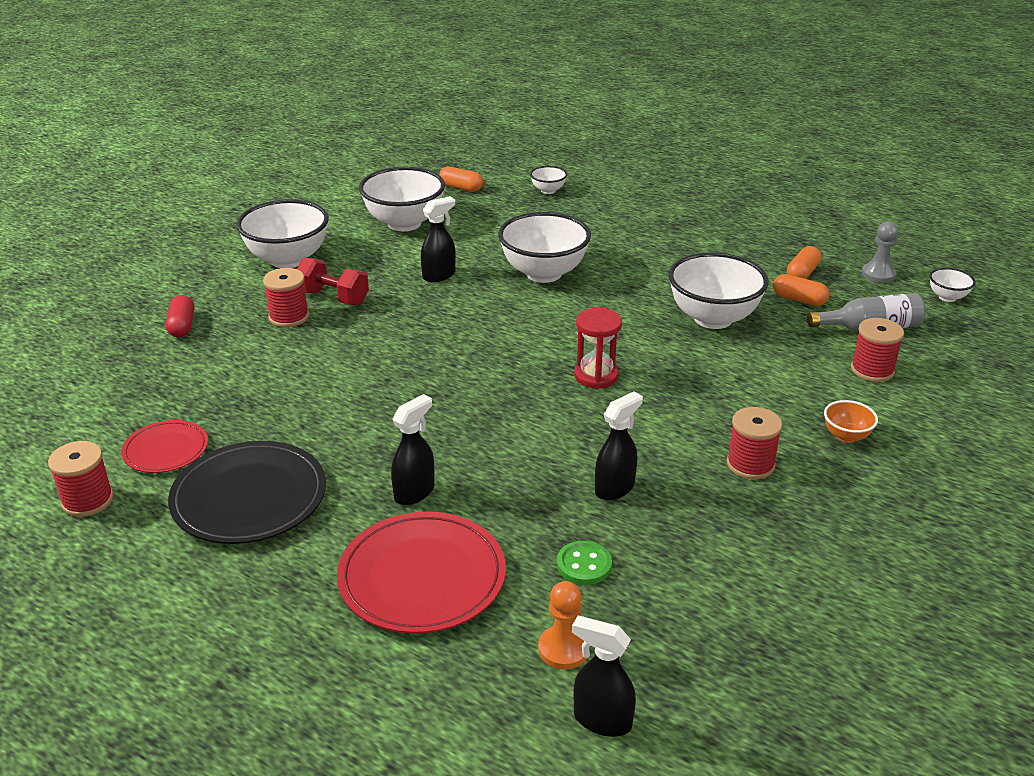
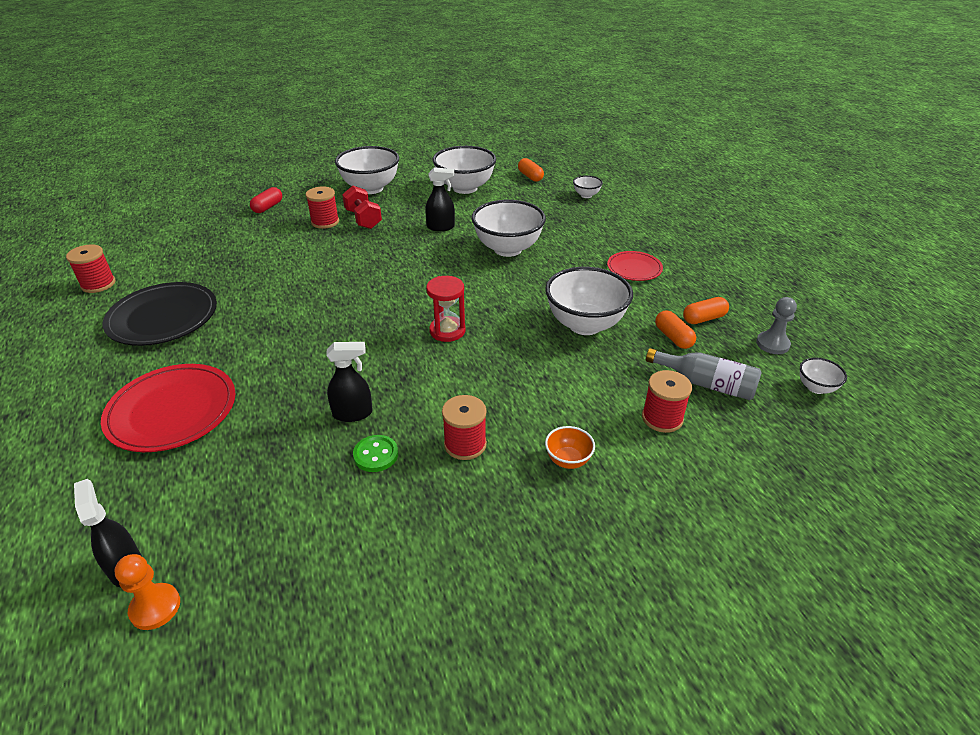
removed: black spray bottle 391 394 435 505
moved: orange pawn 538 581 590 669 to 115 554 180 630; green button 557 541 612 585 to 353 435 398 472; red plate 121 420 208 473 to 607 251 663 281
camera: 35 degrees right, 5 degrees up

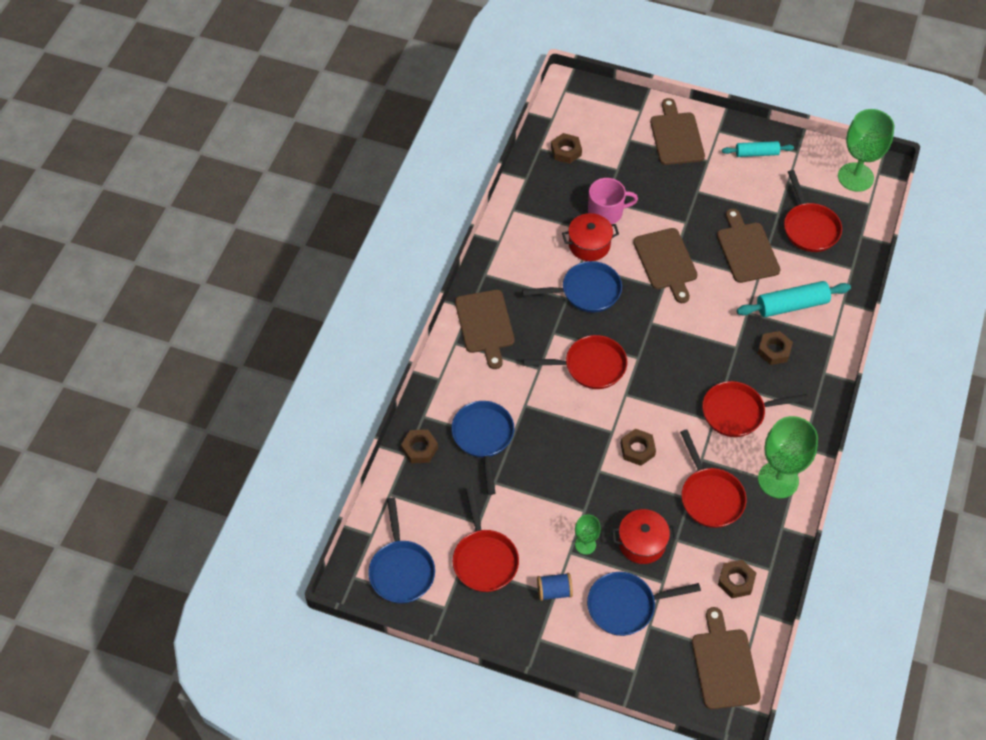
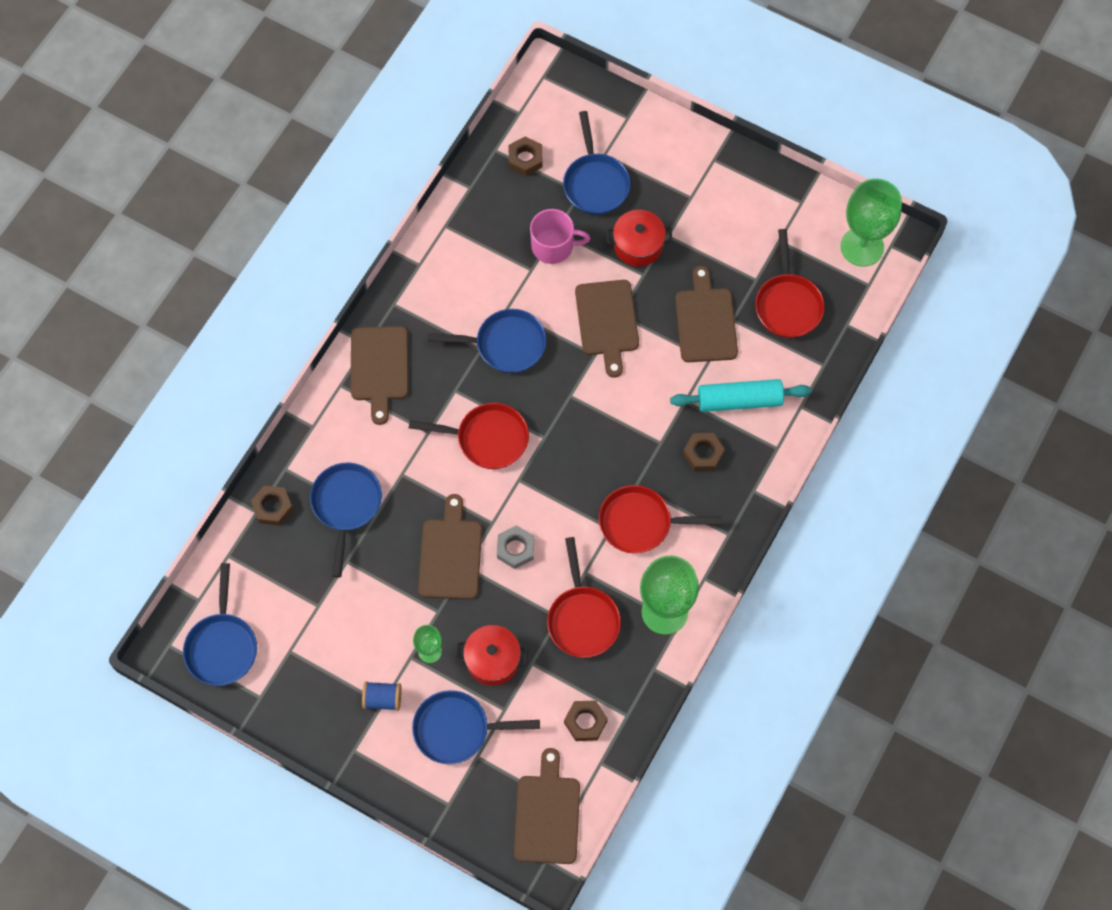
removed: red pan 453 488 519 592; turquoise rolling pin 722 141 794 157
added: blue pan 563 111 631 215
moved: brown cutting board 650 98 705 165 to 418 494 482 600; red pot 562 213 619 261 to 606 210 672 267
recoloured: brown nut 620 429 656 466 to grey nut 497 525 534 569
camera: 10 degrees right, 10 degrees up

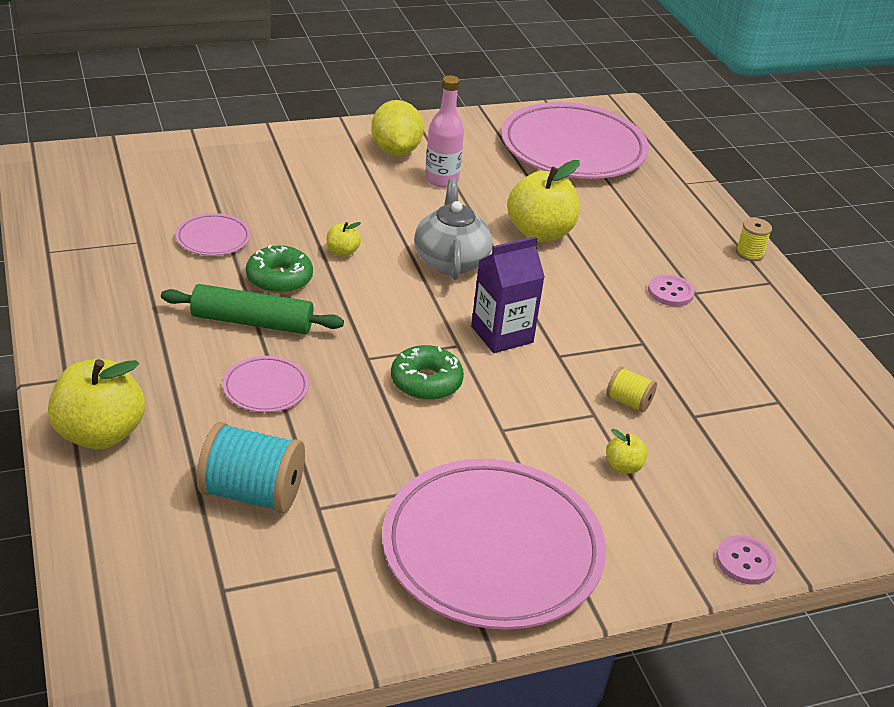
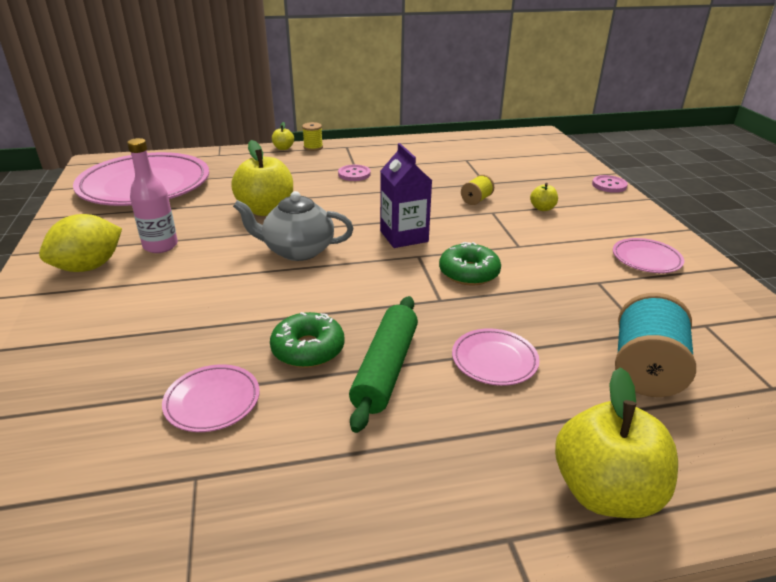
moved: yellow apple 327 222 361 257 to 272 122 294 150
turned: yellow lemon 371 100 424 156 = 39 214 122 272 45 degrees counterclockwise
resized: pink plate 382 459 606 630 = 613 238 684 273 x0.43
camera: 80 degrees left, 5 degrees down

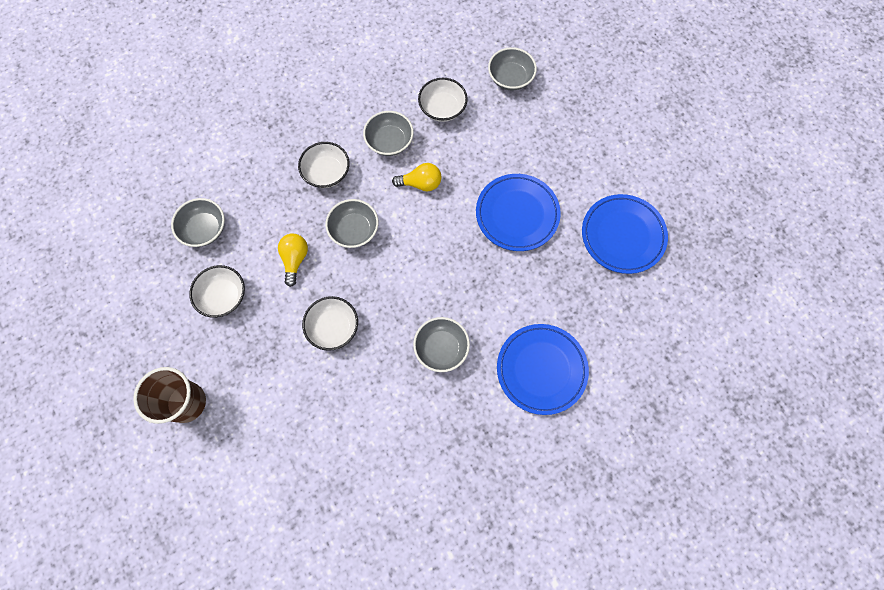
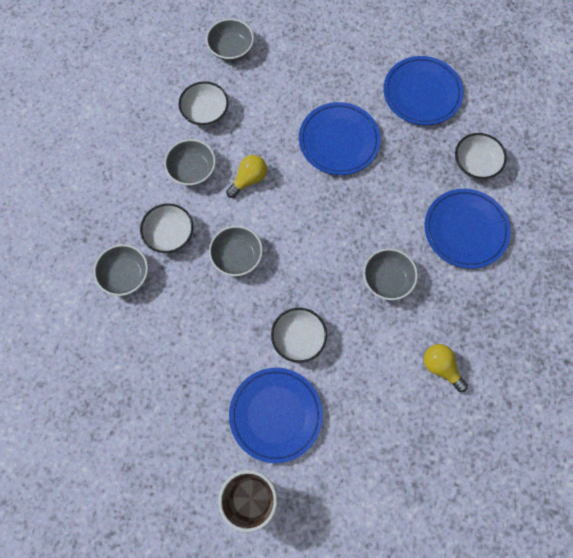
added: blue plate 229 368 323 463
moved: grey bowl 171 198 225 247 to 94 244 148 296; yellow light bulb 278 234 308 287 to 424 344 468 392; white bowl 189 265 245 318 to 455 133 507 179
camera: 45 degrees left, 0 degrees up

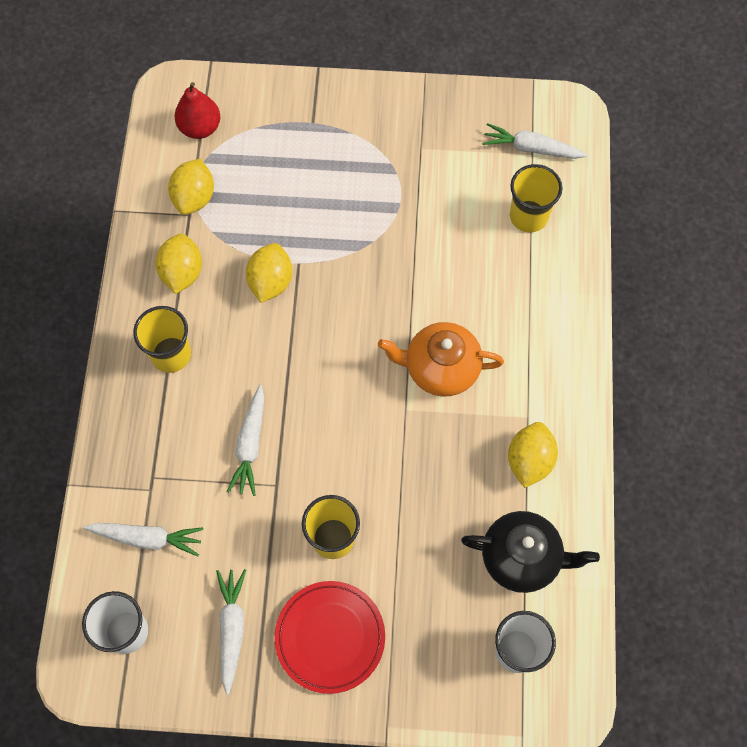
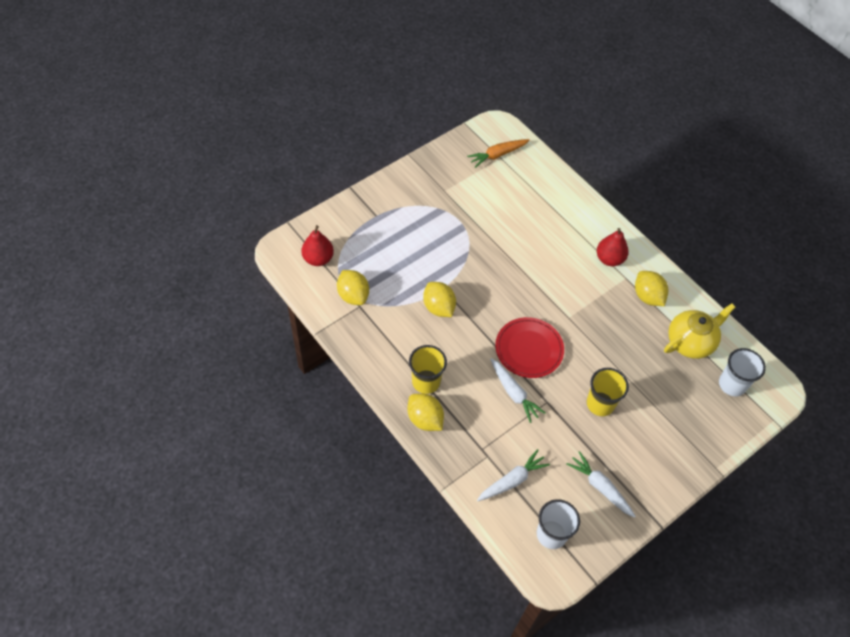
removed: orange teapot 378 322 504 396; yellow cup 510 164 563 232
added: red pear 597 228 629 266
moved: yellow lemon 156 233 202 294 to 408 393 444 431; red plate 274 581 385 694 to 495 317 564 378
recoloured: white carrot 482 123 587 159 to orange carrot 467 139 529 168; black teapot 461 511 600 593 to yellow teapot 664 304 736 359
camera: 45 degrees left, 10 degrees down

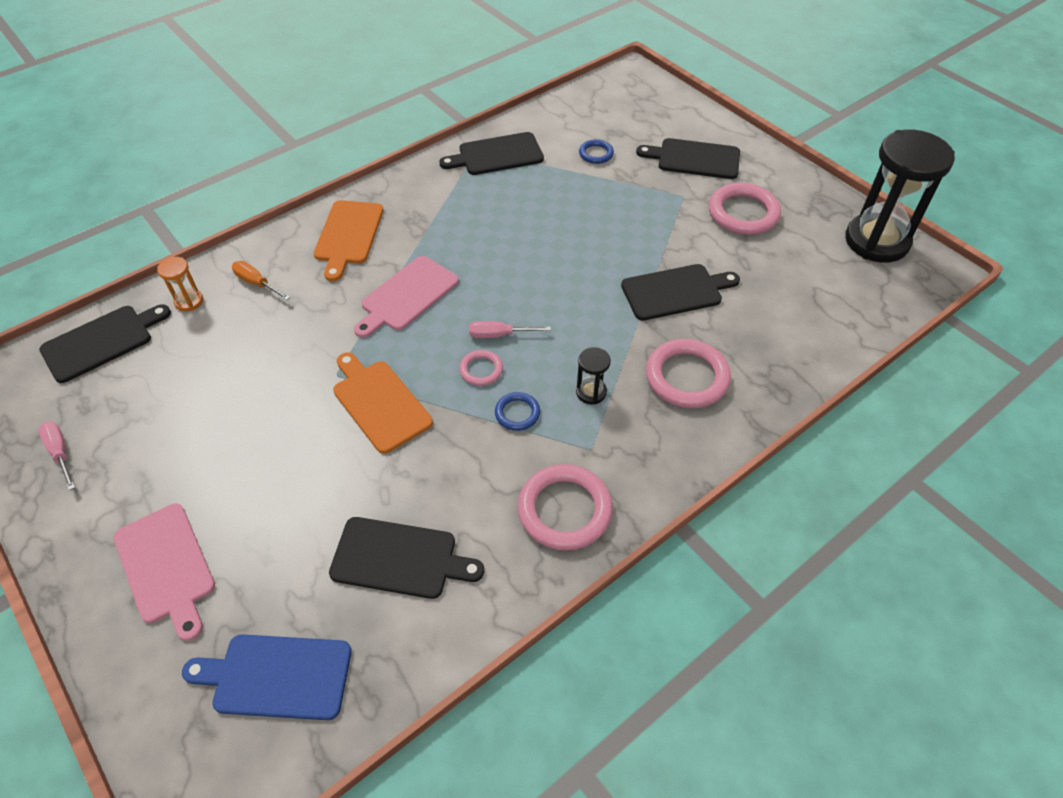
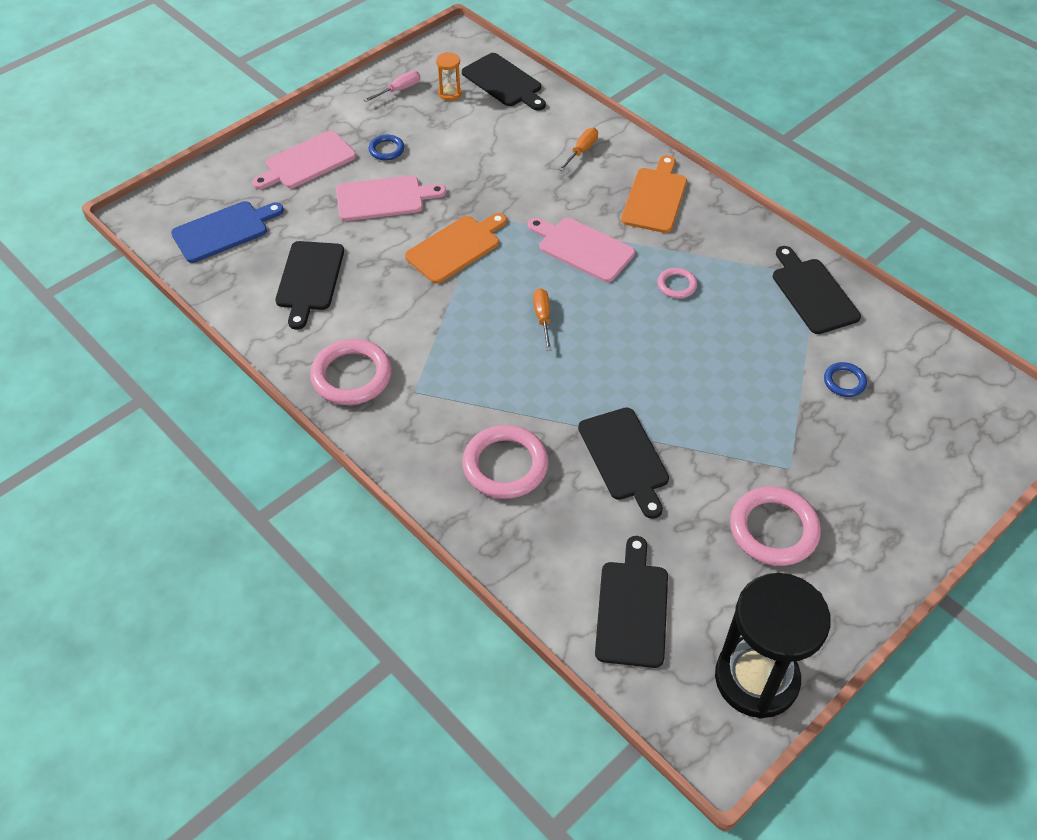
removed: black hourglass 576 347 611 404
added: pink cutting board 336 175 446 221
moved: blue ring 495 392 540 431 to 369 134 404 160; orange hourglass 157 257 203 312 to 436 52 462 101; black cutting board 636 138 740 179 to 595 536 668 668; pink ring 459 350 503 386 to 657 268 697 299
recoloured: pink screwdriver 469 321 551 338 to orange screwdriver 533 288 552 350
turned: blue cutting board 182 634 352 720 = 171 201 284 263 60 degrees clockwise; orange cutting board 314 200 384 281 = 621 155 687 233 105 degrees clockwise
camera: 85 degrees right, 0 degrees up

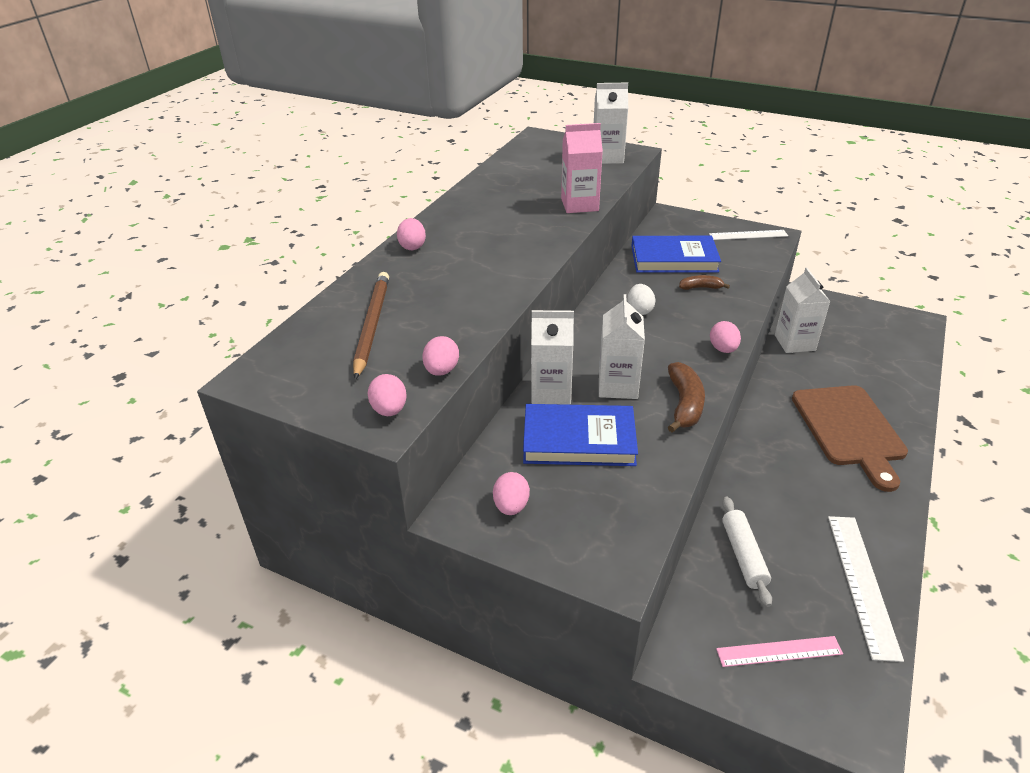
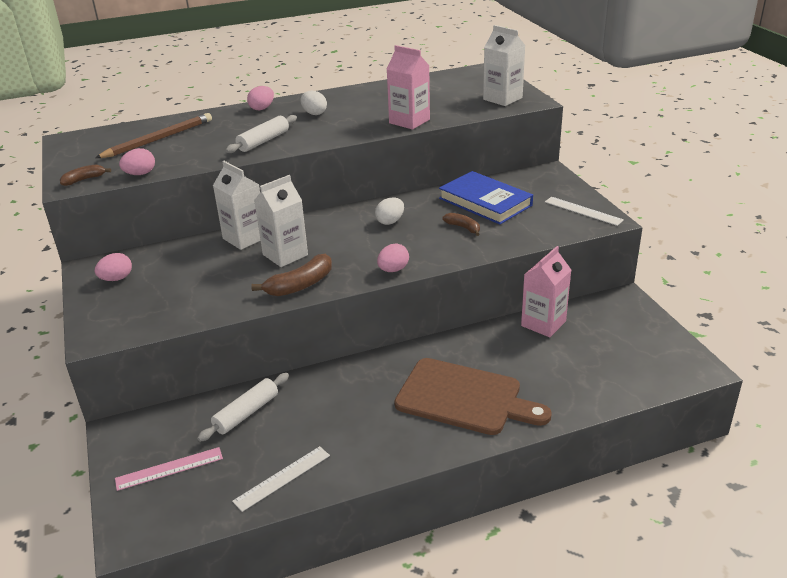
removed: blue book 523 404 638 466
added: white rolling pin 226 115 297 153; white egg 300 91 327 115
replaced: pink egg 367 374 407 416 to brown banana 60 165 111 186
recoloured: white carton 775 268 831 353 to pink carton 521 246 571 337
turned: pink ruler 716 636 843 667 = 115 447 223 491 60 degrees counterclockwise; brown cutting board 792 385 908 492 = 394 358 552 435 105 degrees counterclockwise
resized: white ruler 828 516 904 662 = 232 446 330 512 x0.67
camera: 45 degrees right, 5 degrees down

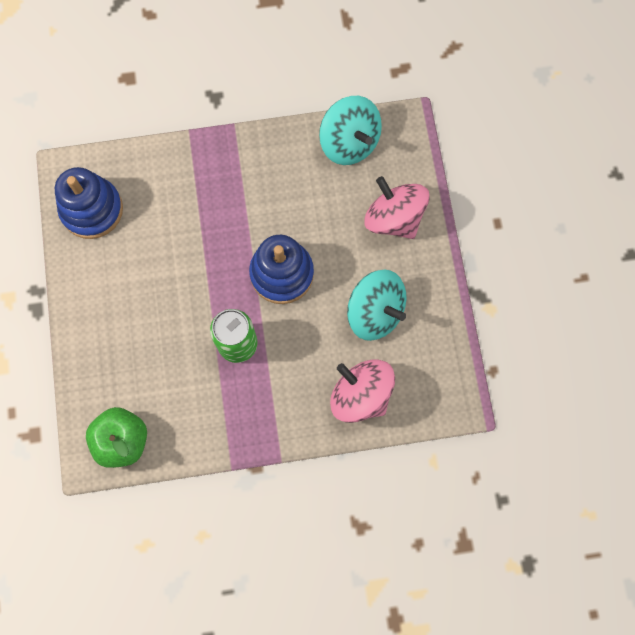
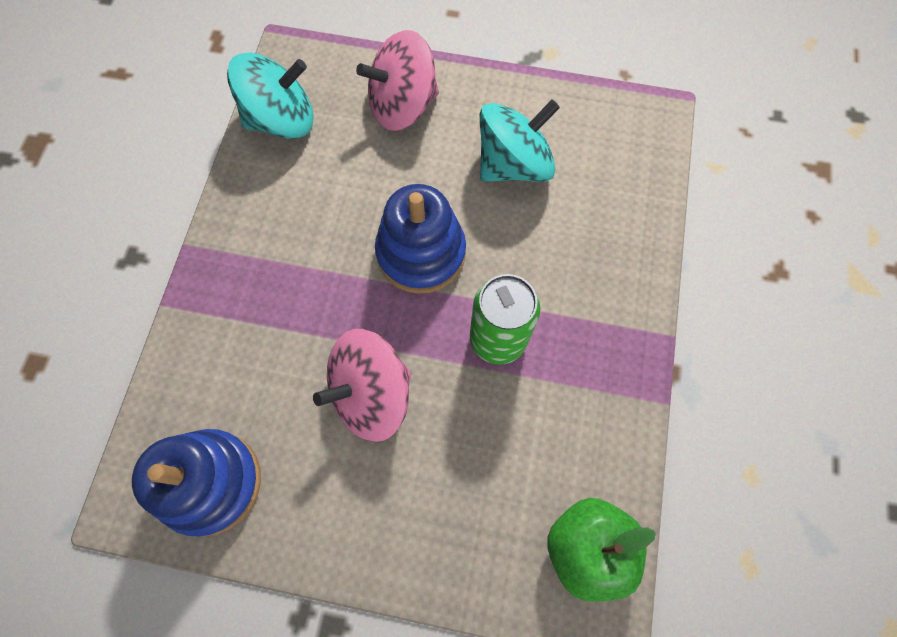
moved: pink spinning top 330 359 395 423 to 313 329 411 442
camera: 70 degrees left, 5 degrees down

